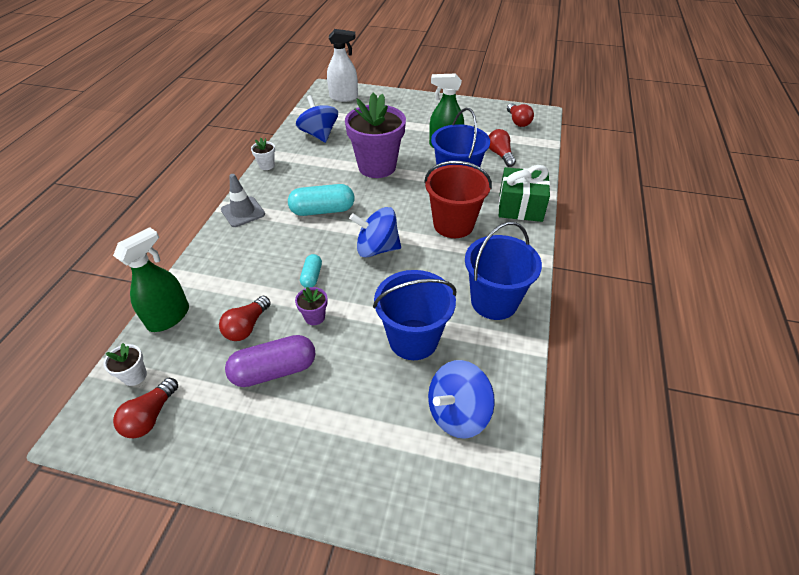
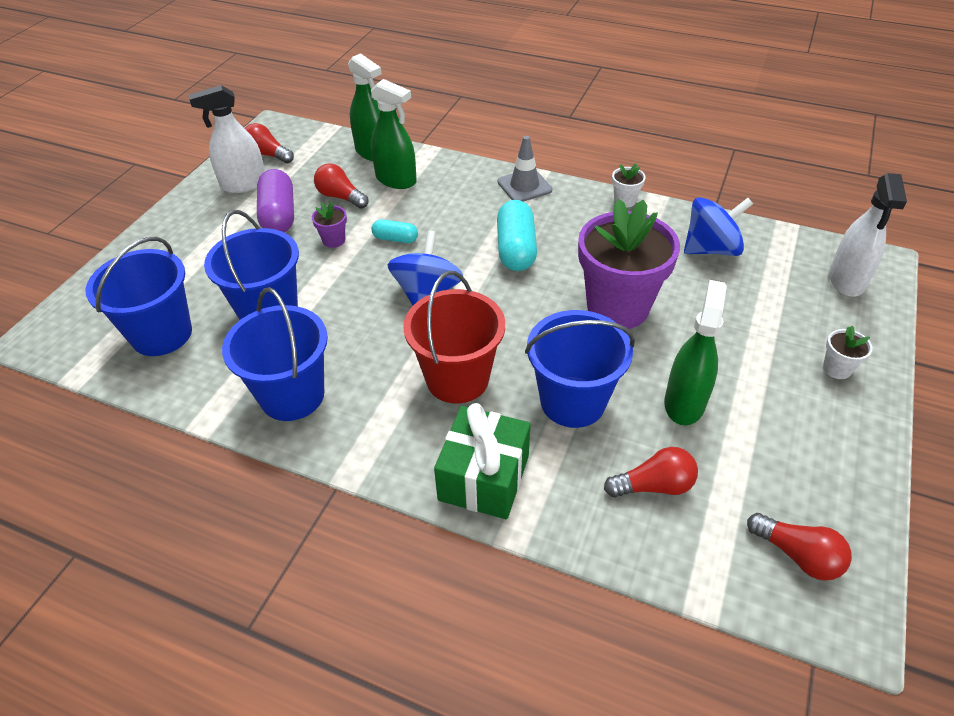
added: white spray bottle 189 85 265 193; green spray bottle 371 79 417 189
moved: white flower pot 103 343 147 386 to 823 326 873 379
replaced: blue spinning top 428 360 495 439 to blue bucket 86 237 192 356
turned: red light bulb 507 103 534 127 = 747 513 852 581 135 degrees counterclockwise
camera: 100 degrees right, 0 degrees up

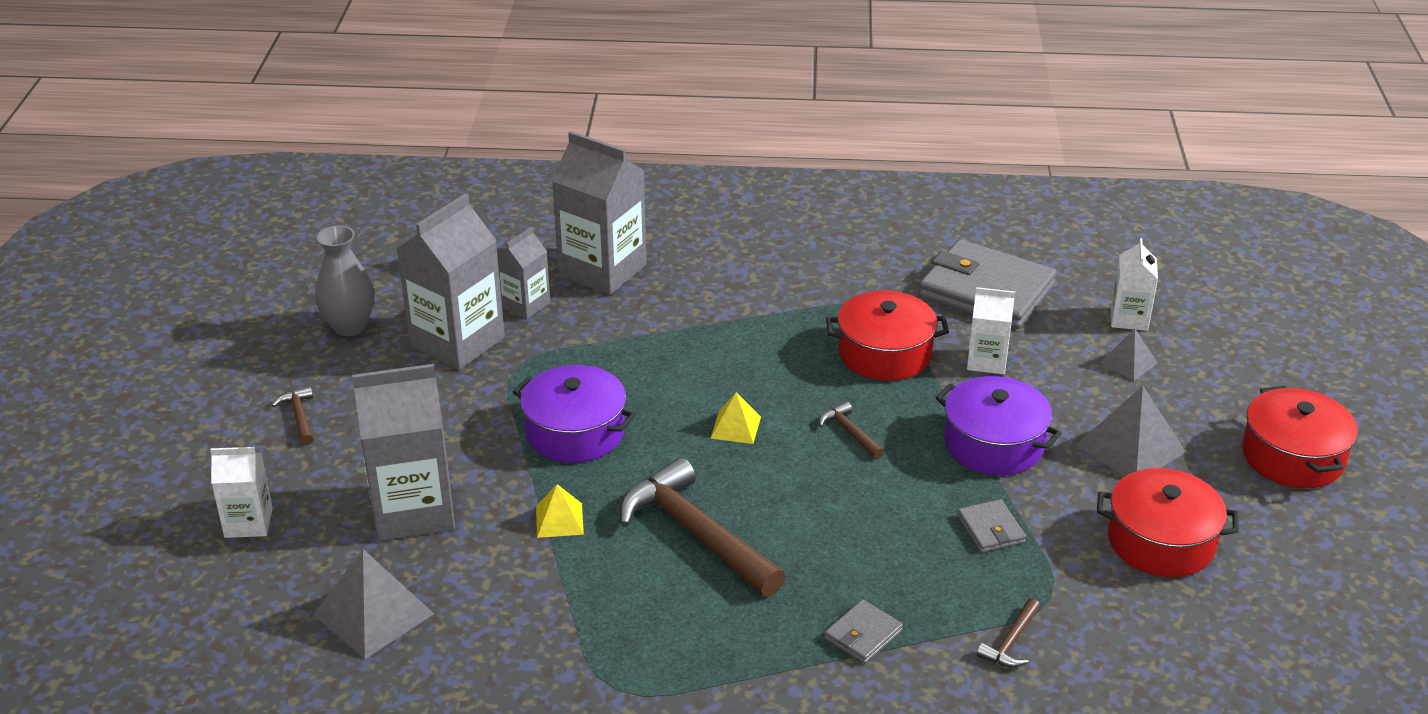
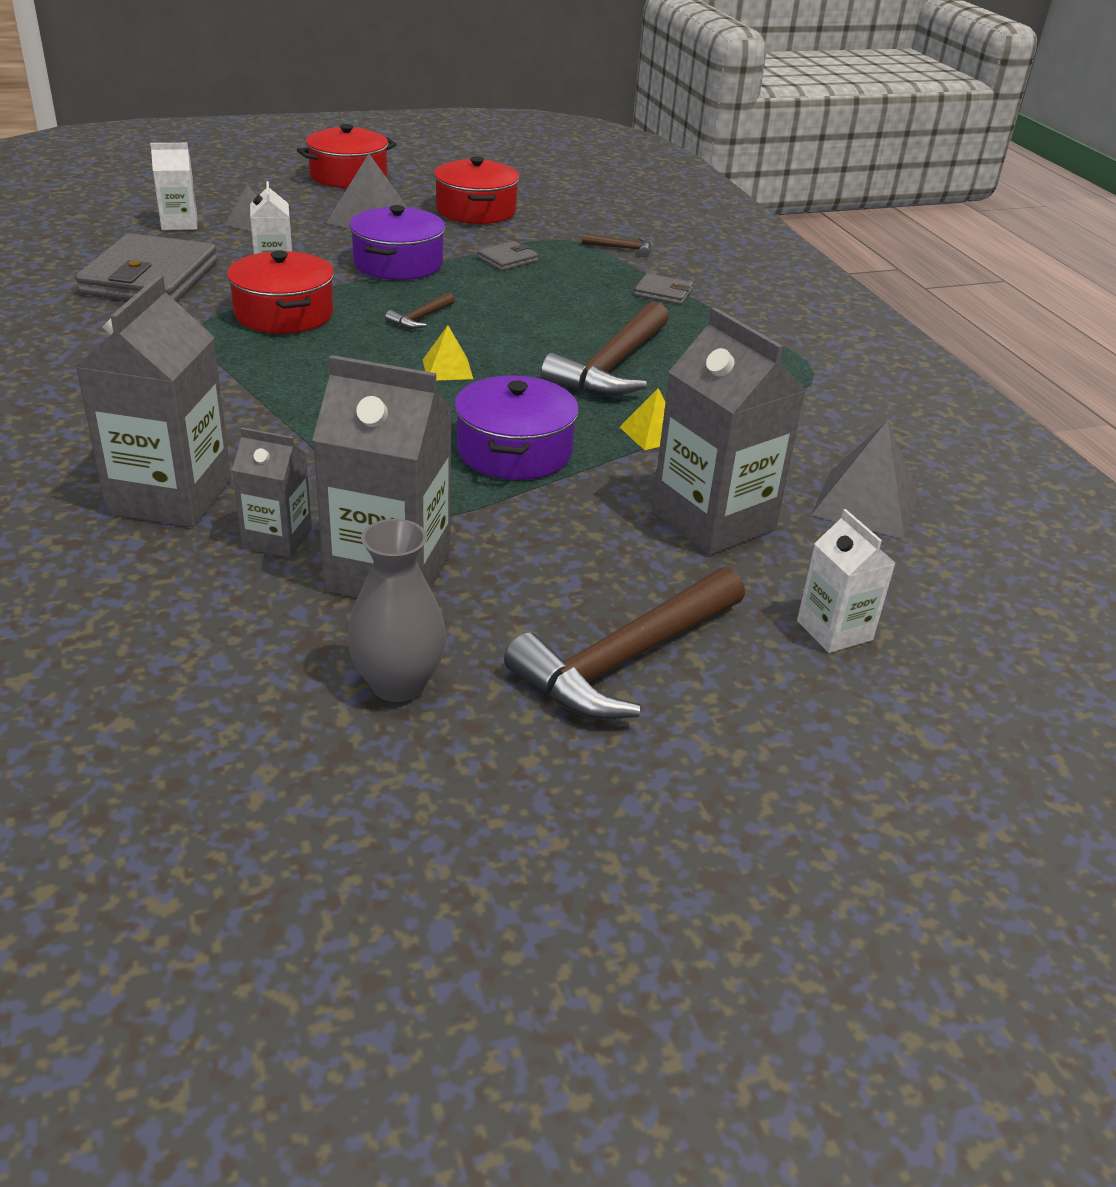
resized: brown hammer 271 386 313 445 = 504 567 745 720 x2.24
camera: 115 degrees left, 0 degrees up

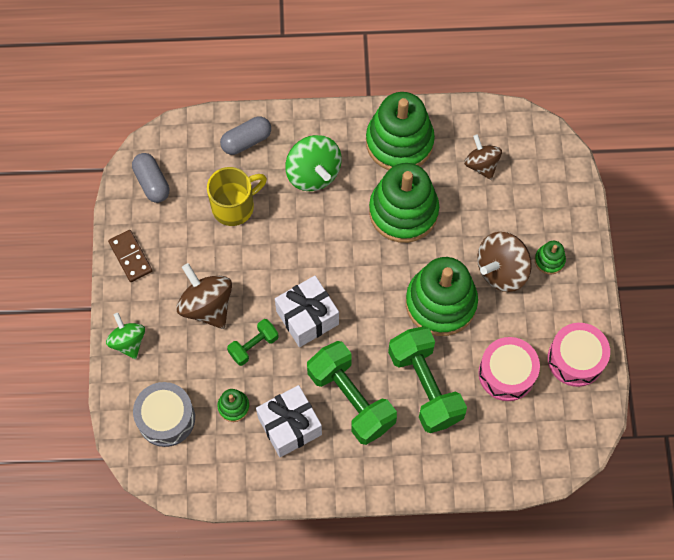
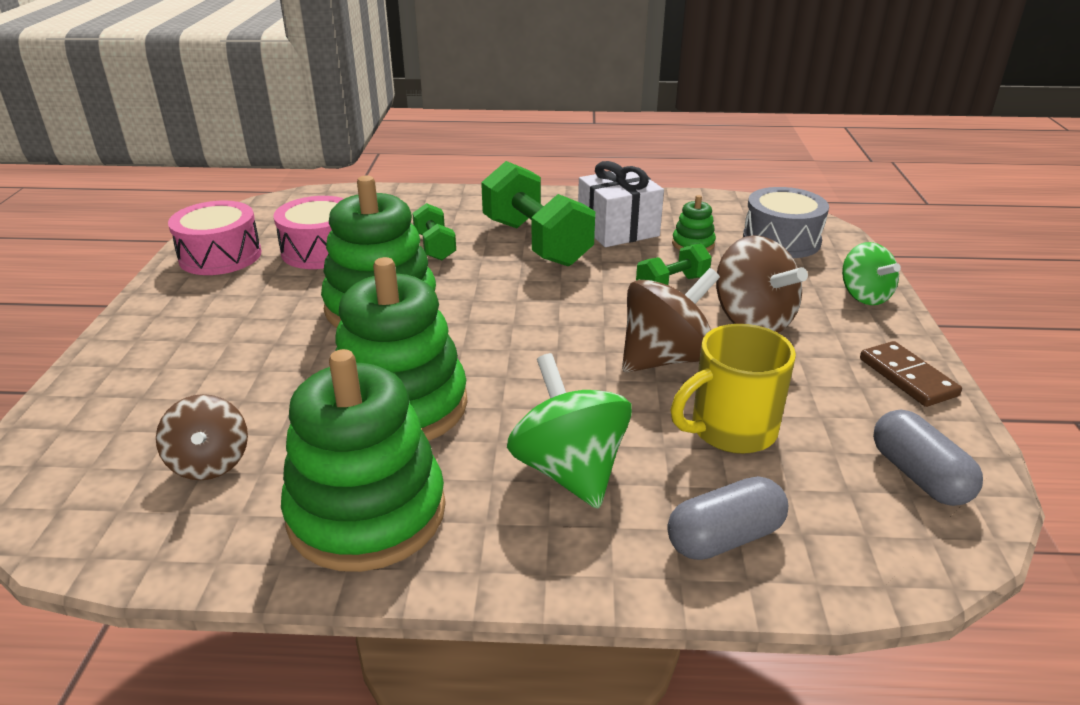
removed: white gift 275 276 339 347; green stacking toy 535 241 566 274
moved: brown spinning top 477 232 532 292 to 622 268 720 373
resized: green dumbbell 388 326 467 433 = 412 203 456 260 x0.51
camera: 175 degrees left, 35 degrees down

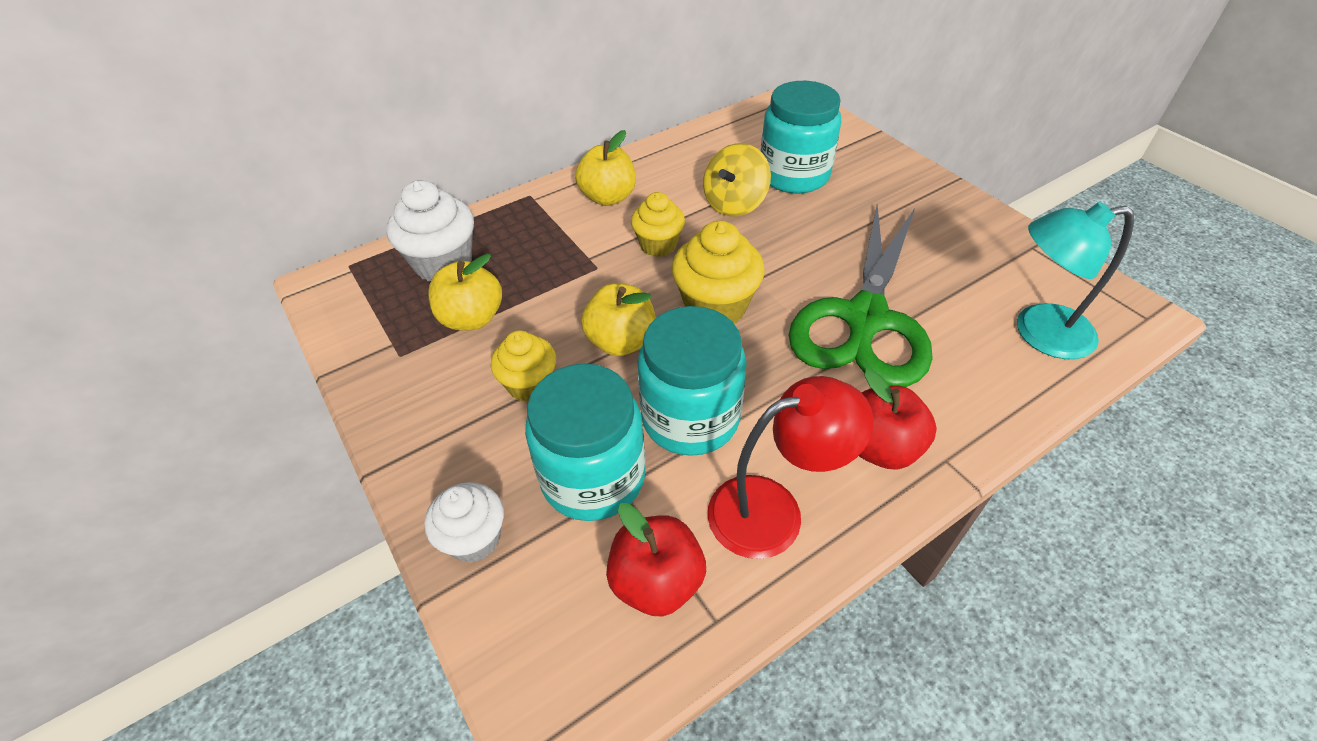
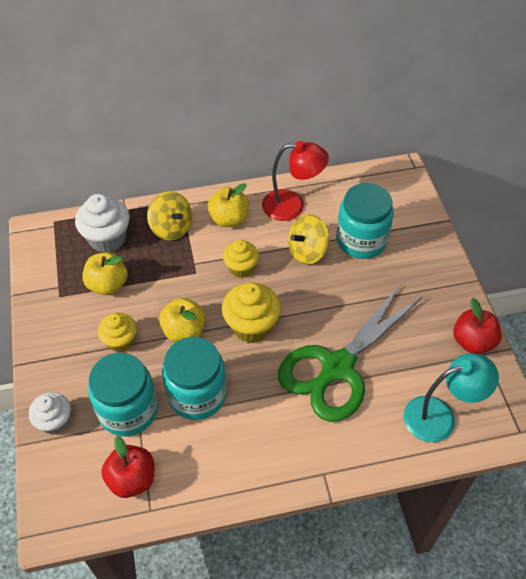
added: yellow spinning top 147 191 192 240
moved: red lamp 708 376 874 559 to 262 141 329 221; red apple 859 369 937 470 to 453 298 502 354
turned: turquoise lamp 1017 202 1134 359 = 403 353 499 443 150 degrees clockwise
camera: 20 degrees right, 5 degrees up

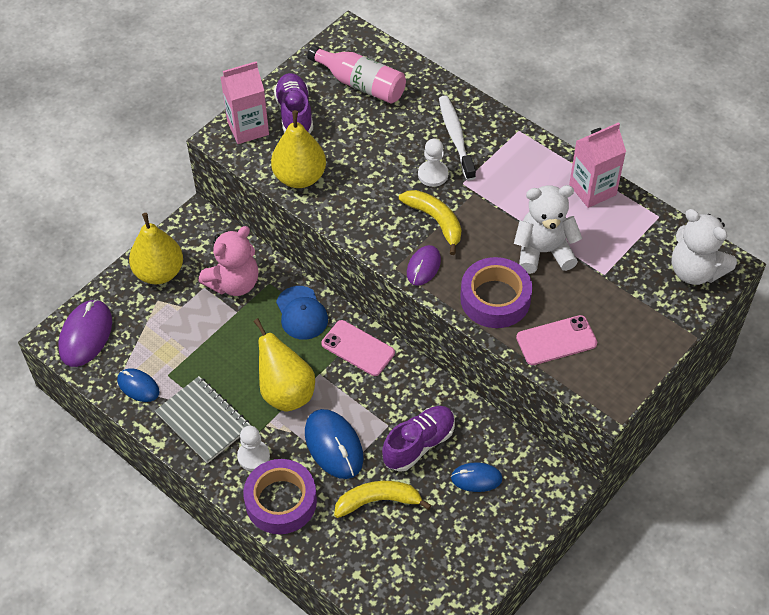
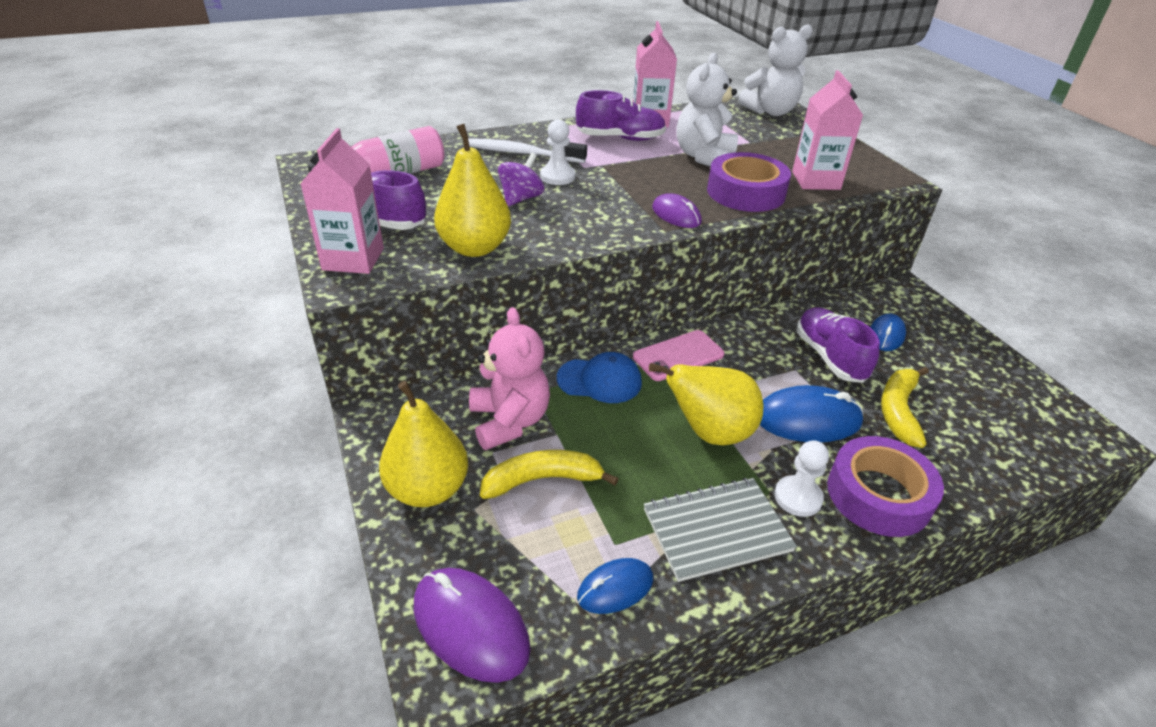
added: purple spinning top 498 153 544 206; purple shoe 576 90 666 141
moved: yellow banana 399 190 461 255 to 480 450 618 499
replaced: pink phone 516 315 598 365 to pink carton 792 70 863 190
camera: 65 degrees left, 15 degrees down

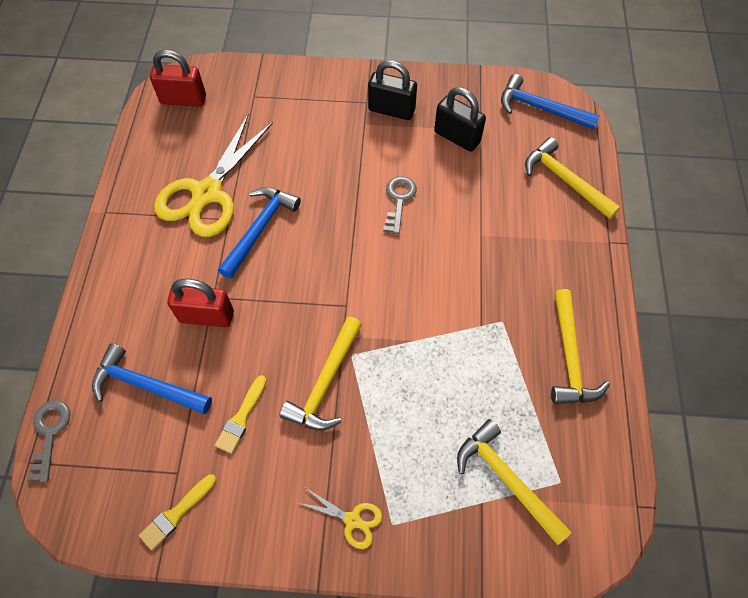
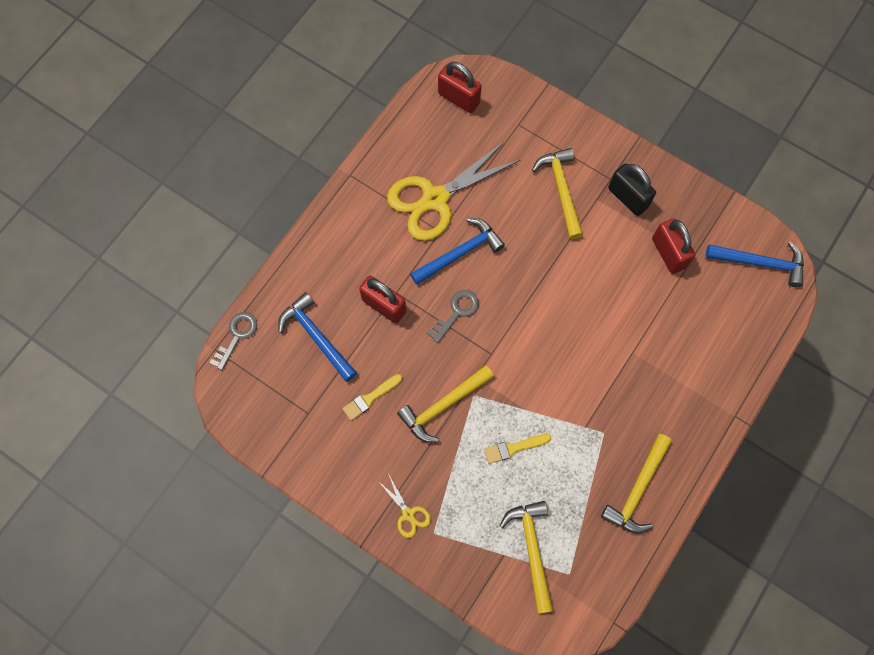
moved: grey key 383 176 417 234 to 427 290 479 343; yellow brush 139 474 216 550 to 484 434 551 464; yellow hammer 525 137 620 219 to 532 148 583 239
recoloured: black padlock 434 87 486 152 to red padlock 652 218 695 274
turned: blue hammer 501 74 600 130 = 706 242 804 287 135 degrees clockwise
camera: 30 degrees right, 10 degrees up

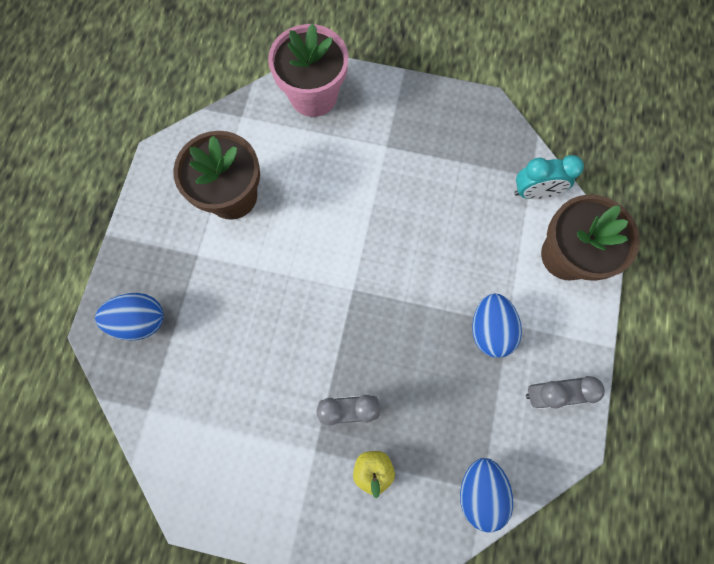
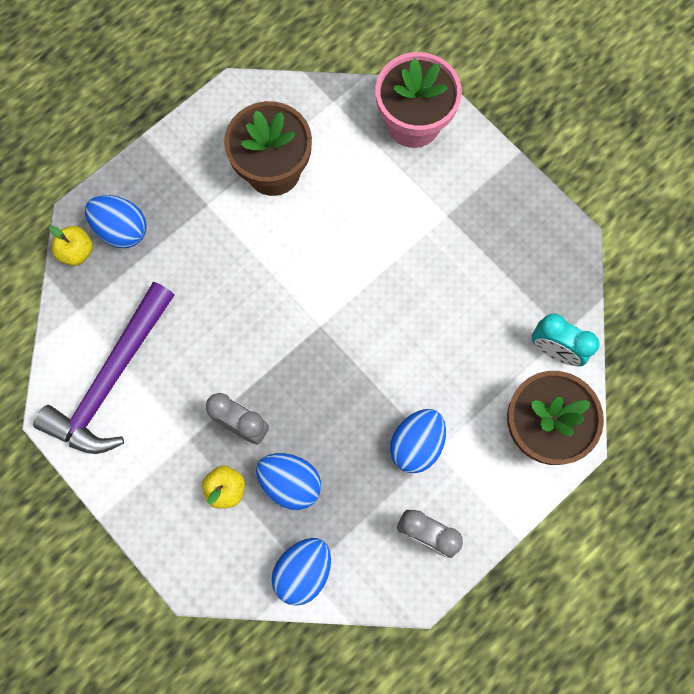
added: purple hammer 33 282 174 454; yellow apple 49 226 93 266; blue egg 256 453 321 510
camera: 35 degrees right, 0 degrees up

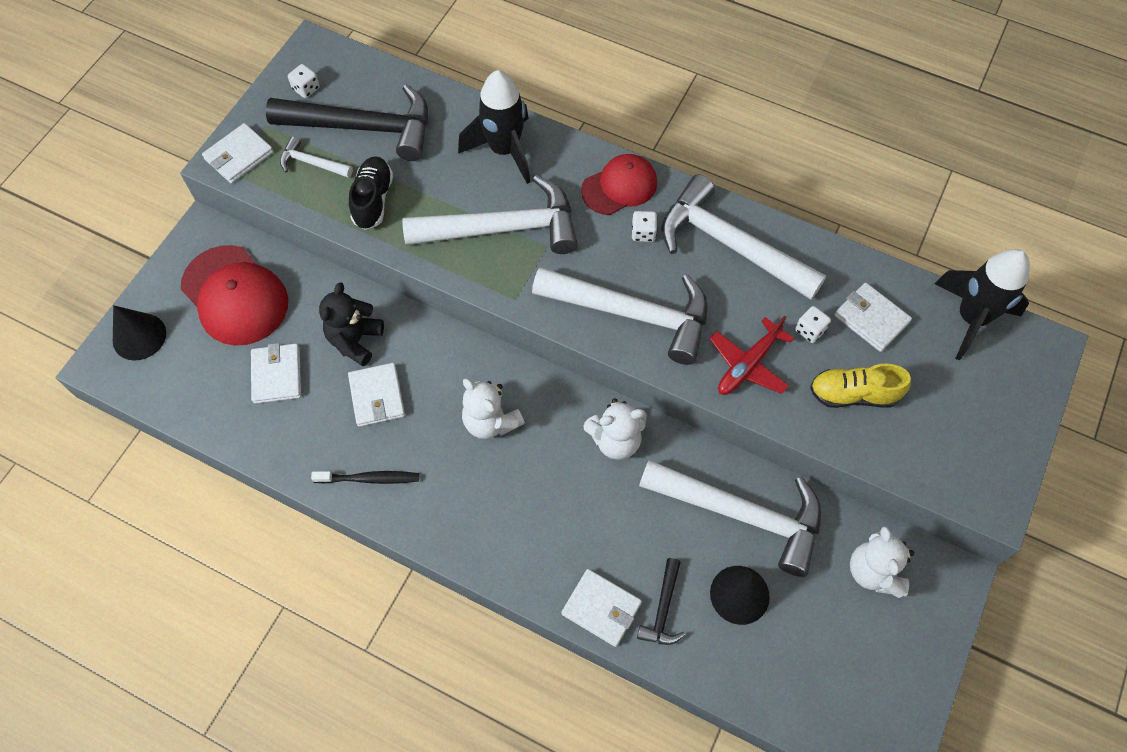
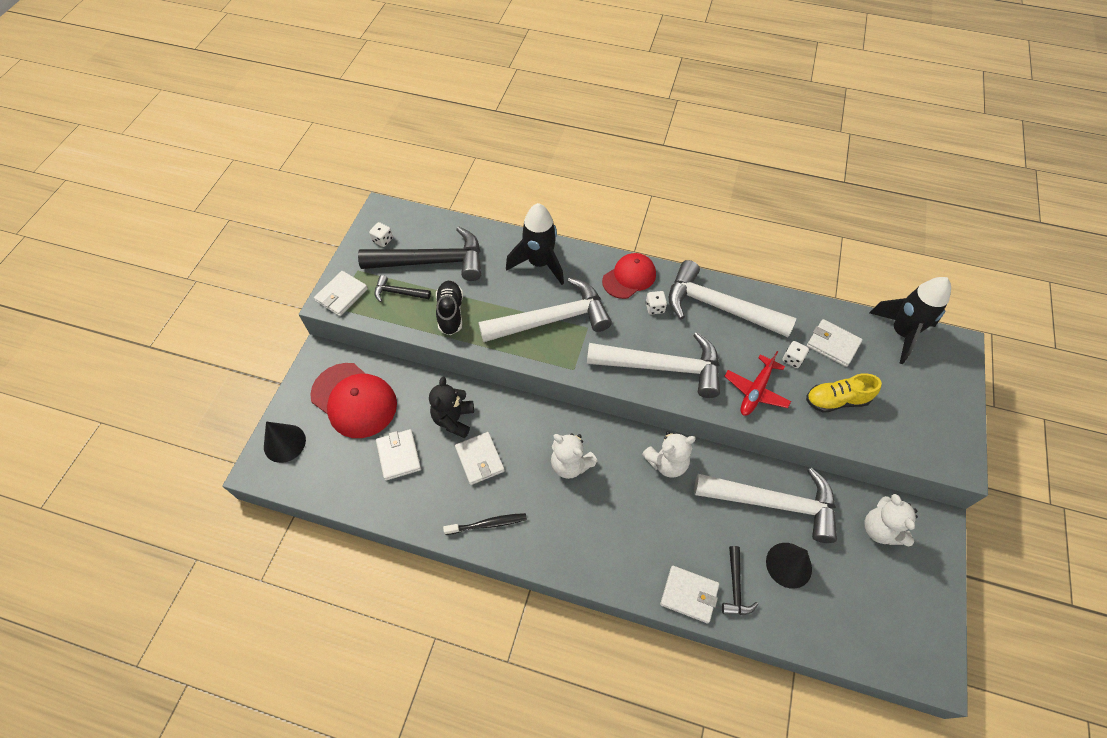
recoloured: white hammer 280 136 353 178 to black hammer 374 275 431 302
camera: 10 degrees left, 5 degrees down

